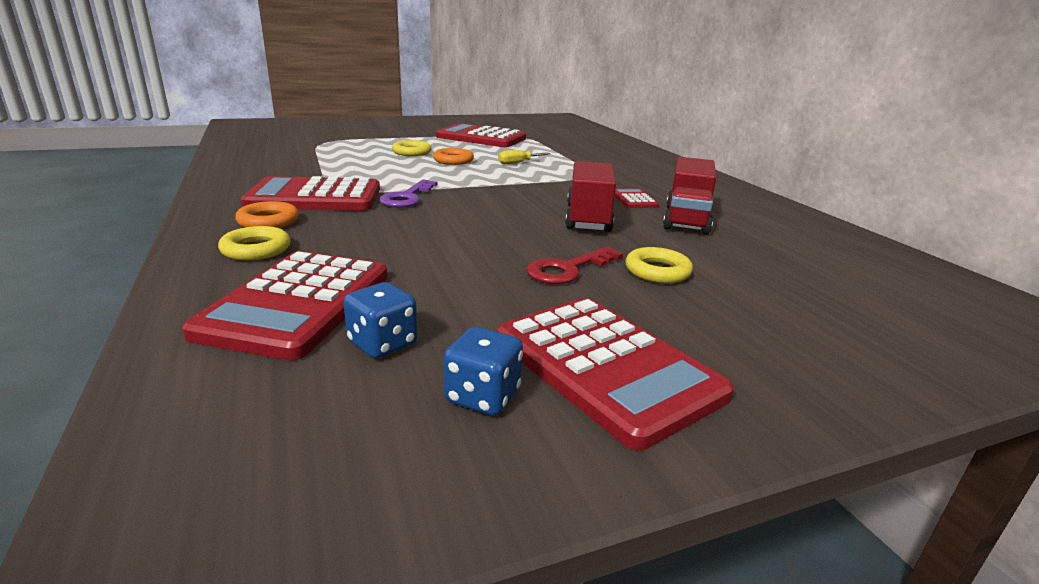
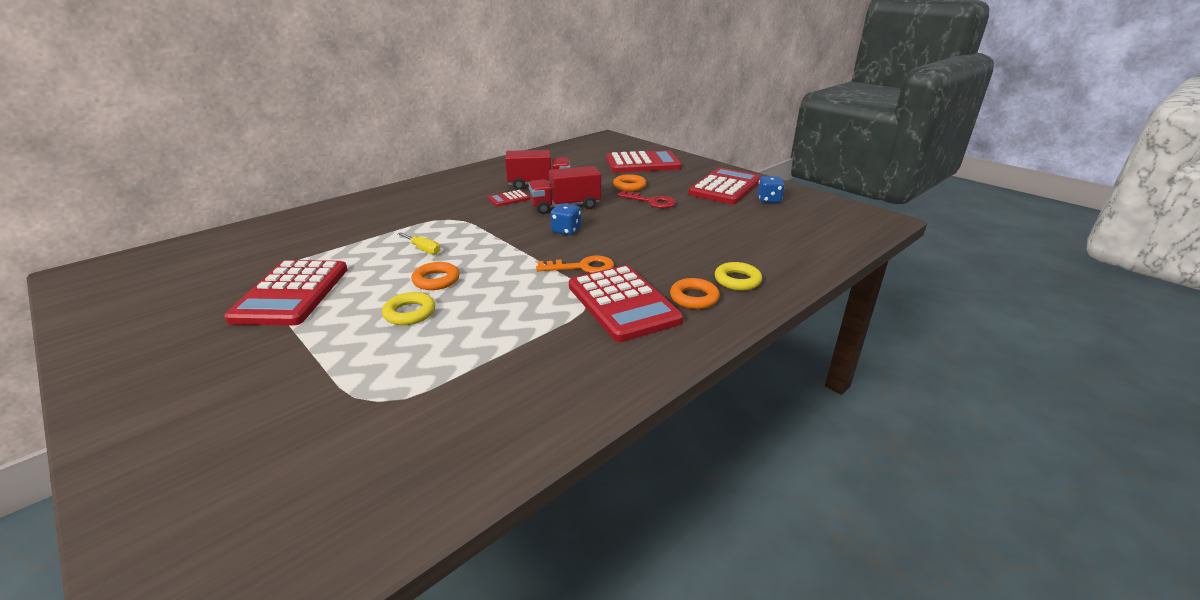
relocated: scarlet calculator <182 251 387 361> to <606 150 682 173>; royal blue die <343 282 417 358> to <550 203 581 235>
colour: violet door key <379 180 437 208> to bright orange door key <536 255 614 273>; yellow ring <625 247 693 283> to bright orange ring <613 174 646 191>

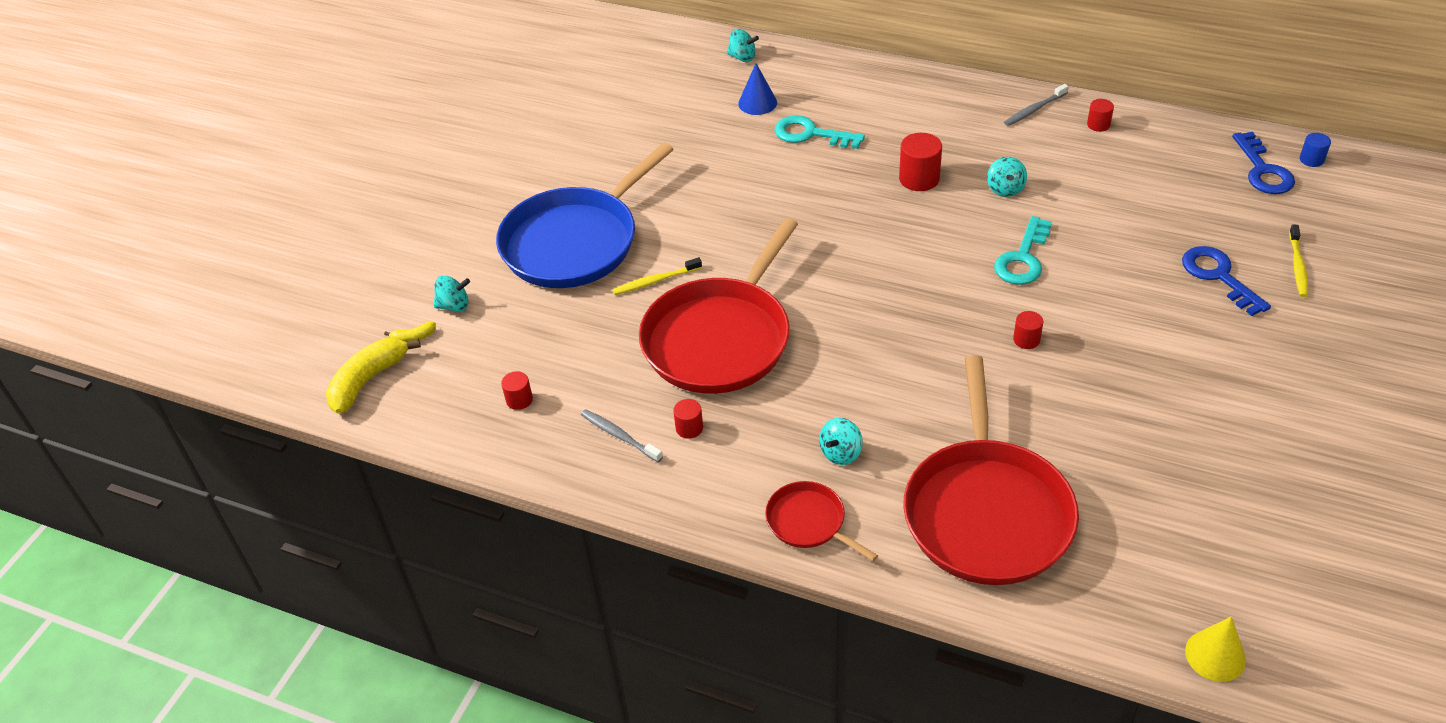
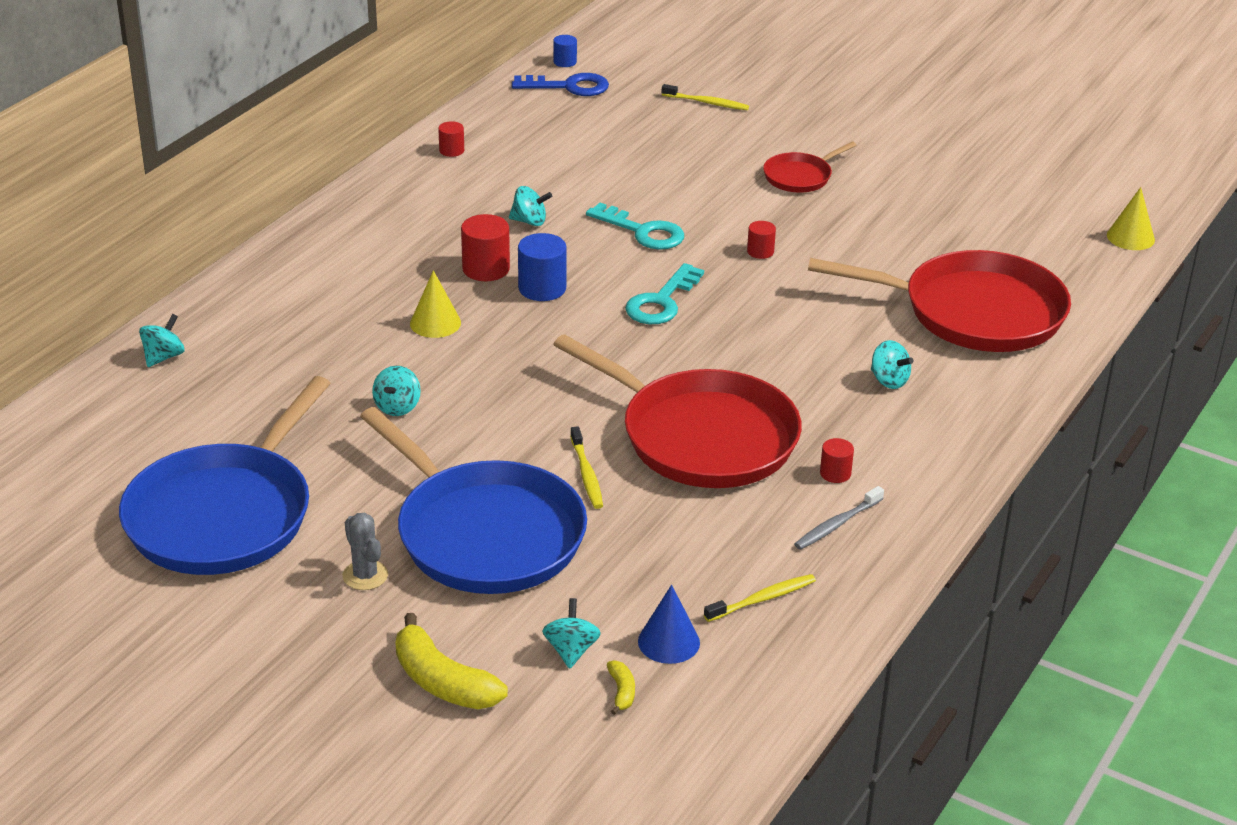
missing: grey dental brush <1004 84 1069 126>; royal blue door key <1182 246 1271 316>
appeared: royal blue frying pan <119 376 330 575>; grey saguaro cactus <343 513 388 590>; aqua spinning top <372 366 421 416>; yellow cone shape <410 270 461 338>; royal blue cylinder shape <518 233 567 301>
relocated: yellow banana fruit <326 338 421 414> to <395 613 508 709>; royal blue cone shape <738 63 777 115> to <638 585 700 664>; scarlet frying pan <765 481 878 561> to <763 142 856 193>; aqua door key <774 115 865 149> to <625 263 704 324>
exchanged: scarlet cylinder shape <501 371 533 410> to yellow dental brush <704 574 816 622>

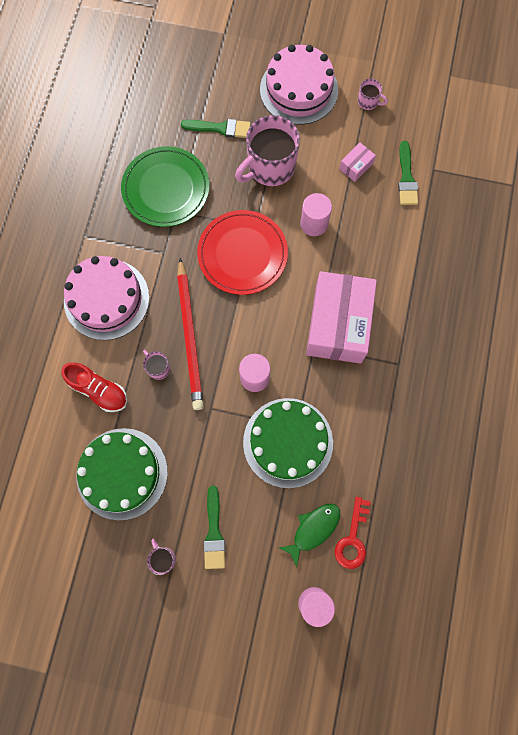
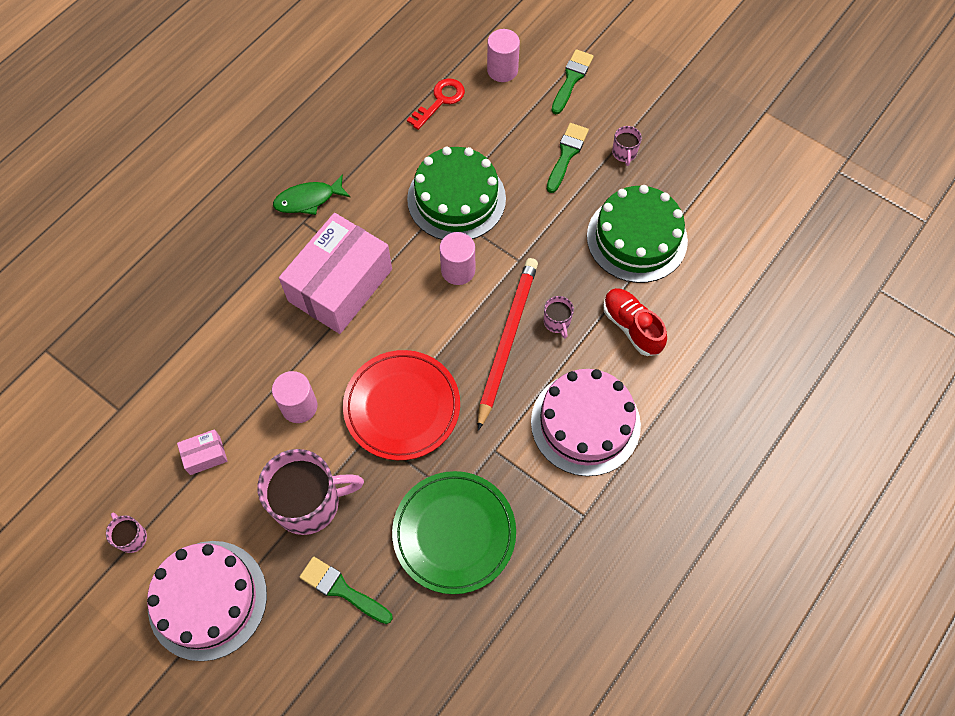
relocated: green fish figure <279 504 340 567> to <273 174 350 215>; green brush <398 141 418 205> to <551 49 594 114>

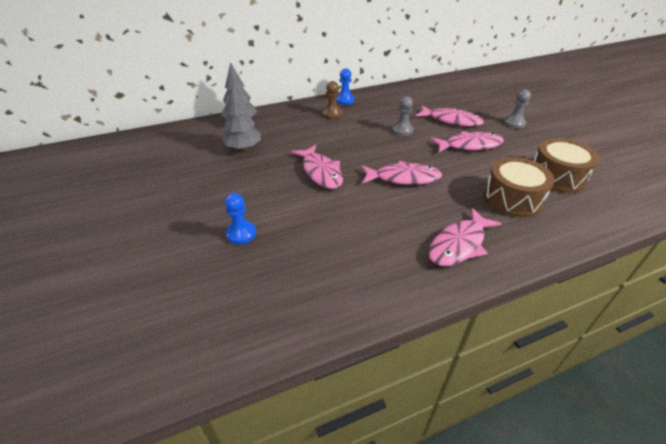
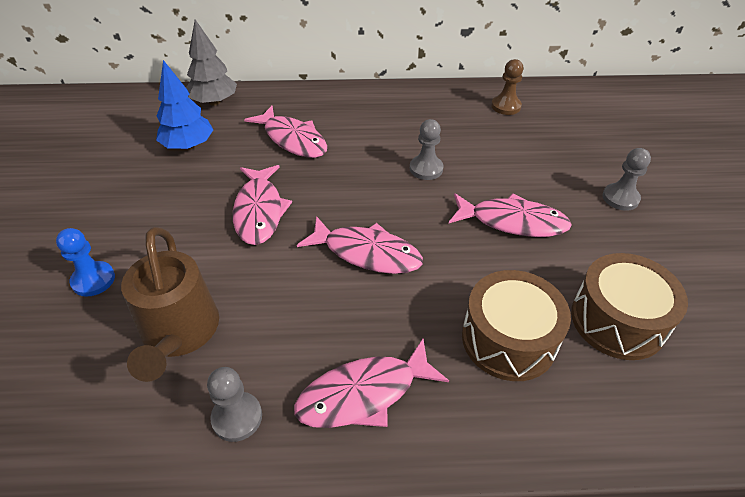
missing: royal blue chess pawn <336 68 354 105>
appeared: brown watering can <121 227 219 382>; grey chess pawn <207 367 262 442>
relocated: brown chess pawn <323 81 342 119> to <491 59 523 115>; rose-pink fish figure <415 105 484 126> to <244 106 327 158>
colour: grey fir tree <222 85 261 151> to royal blue fir tree <156 60 214 150>

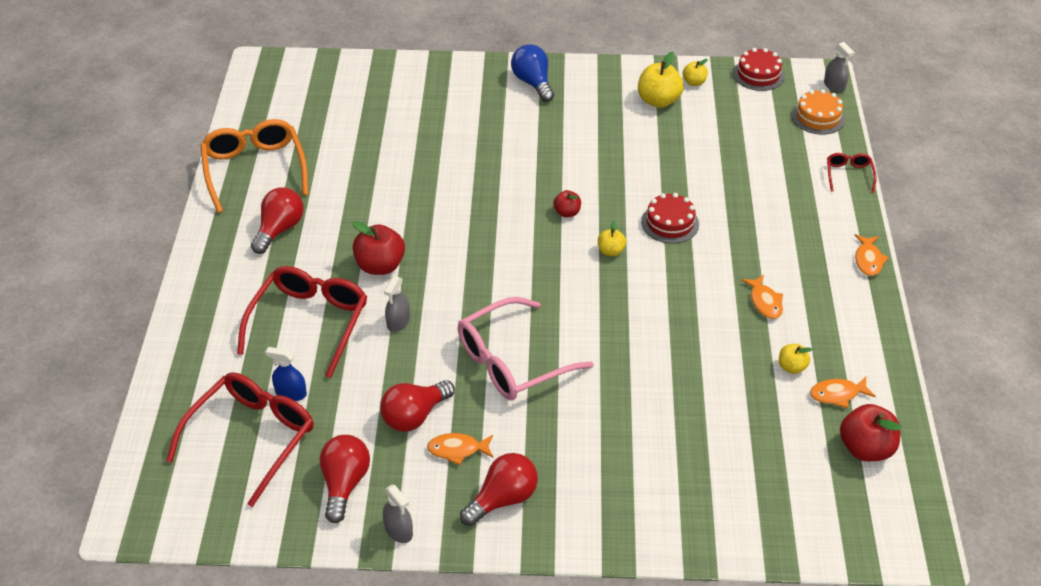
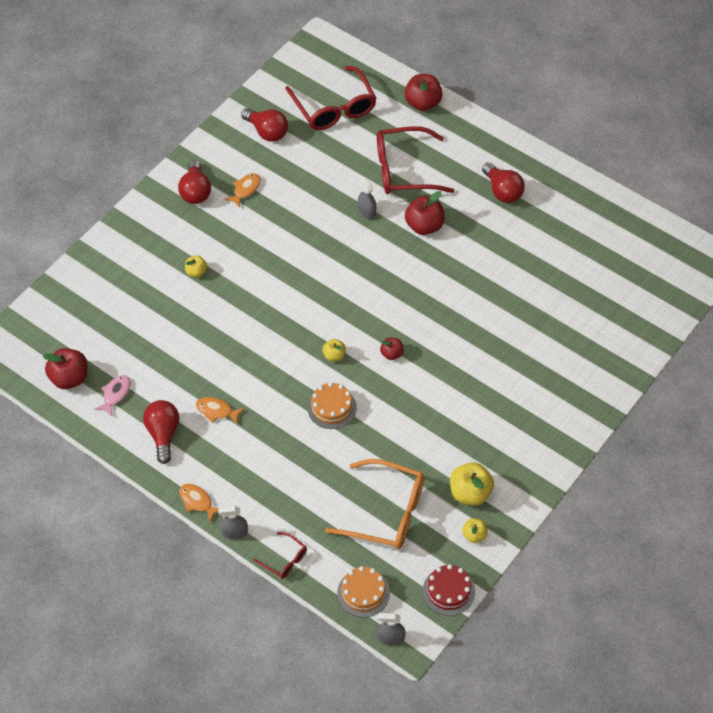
missing: royal blue spray cleaner <265 347 307 401>; rose-pink glasses <458 297 594 401>; royal blue lightbulb <511 44 554 102>
appeared: scarlet apple <404 74 443 111>
relocated: bright orange glasses <200 119 308 213> to <325 459 424 549>; scarlet lightbulb <380 380 455 432> to <143 400 179 464>; grey spray cleaner <383 485 413 543> to <218 506 248 539>; yellow apple <779 344 812 374> to <185 255 208 278>
colour: scarlet cake <641 193 699 244> to bright orange cake <307 382 357 429>; bright orange fish figure <810 377 876 408> to rose-pink fish figure <95 375 131 416>
spun: scarlet glasses <237 266 367 378> = <377 126 454 194> 120 degrees clockwise

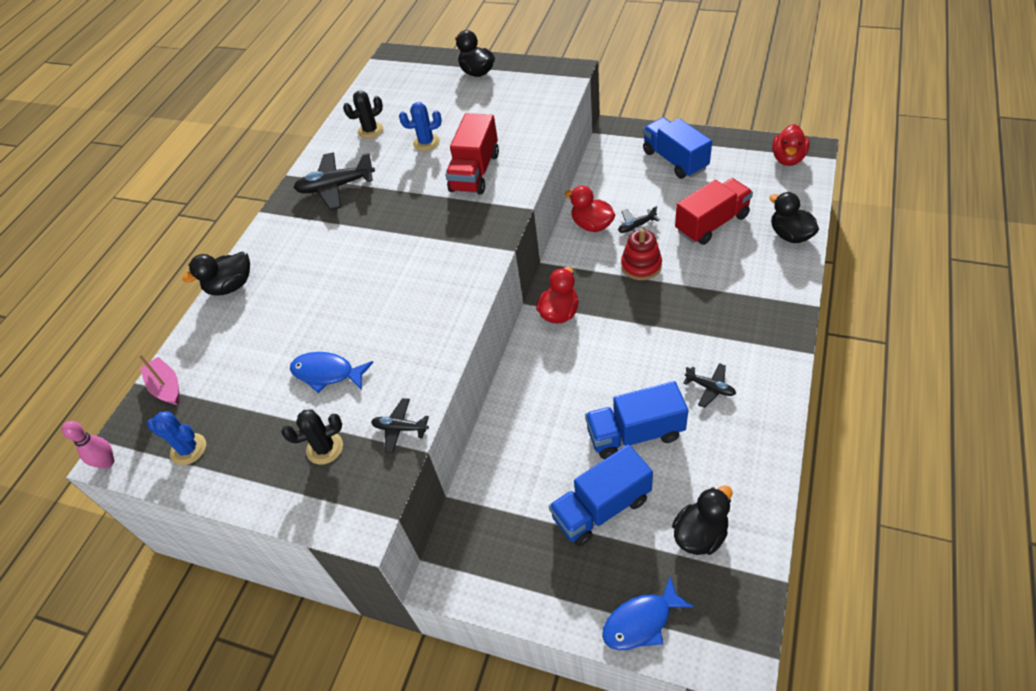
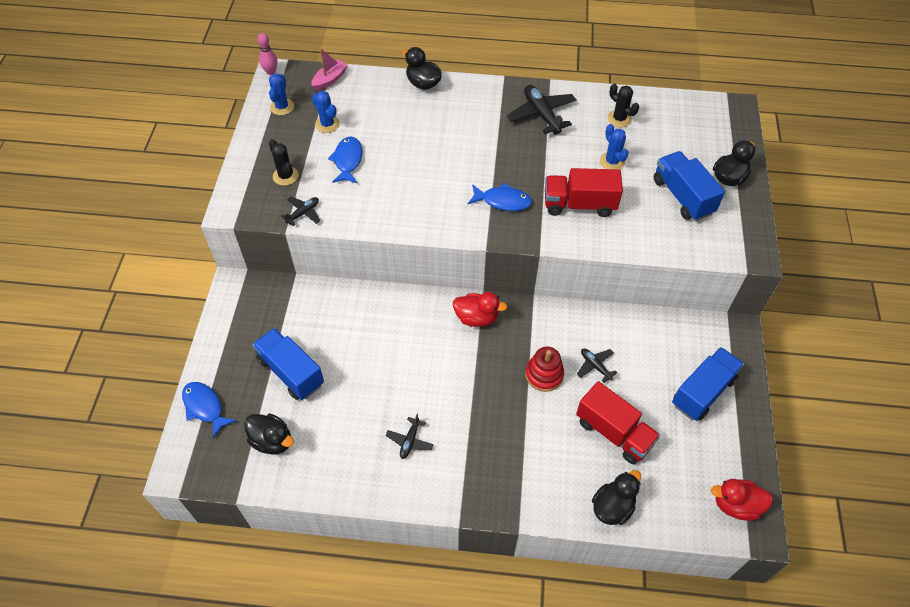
missing: scarlet duck <565 186 615 232>
appeared: royal blue saguaro cactus <312 91 340 133>; royal blue fish figure <468 183 532 211>
relocated: royal blue truck <585 381 688 459> to <654 151 725 221>
spun: black plane <371 398 429 453> = <281 197 321 226> 45 degrees clockwise

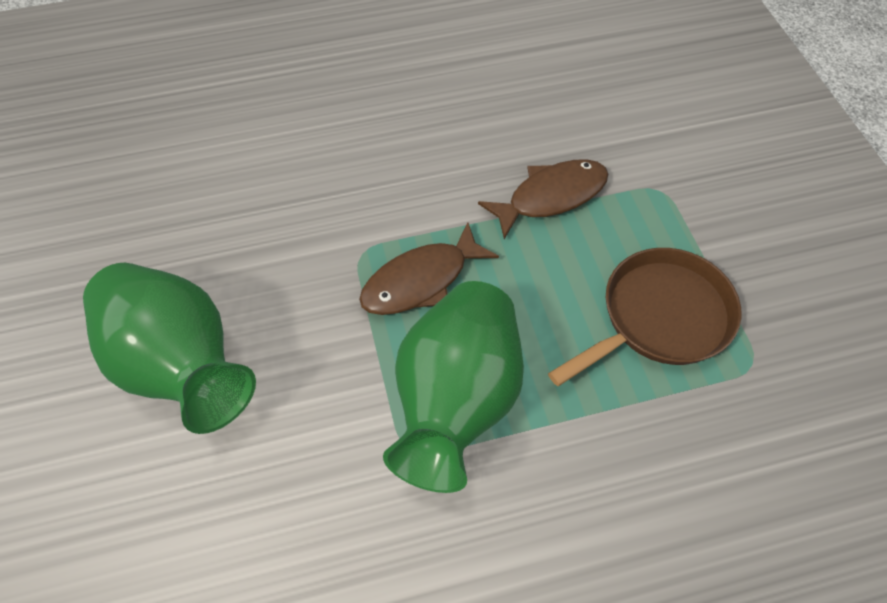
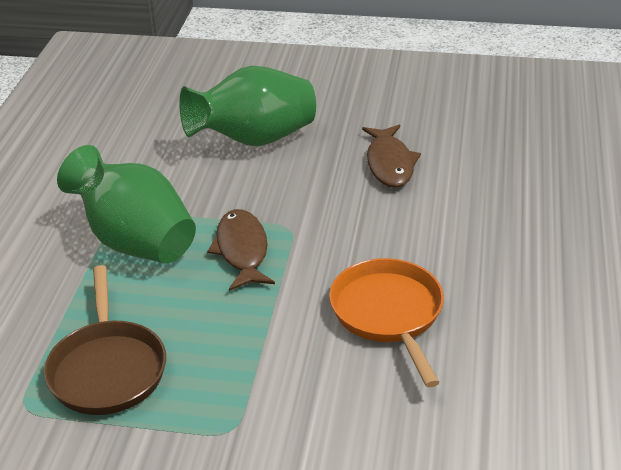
appeared: bright orange frying pan <329 258 444 387>
relocated: brown fish figure <478 159 609 239> to <362 125 421 188>

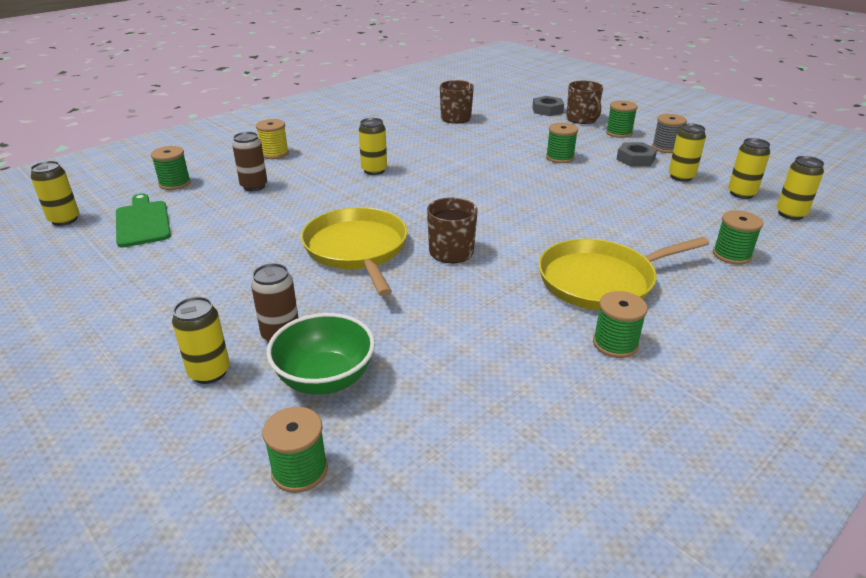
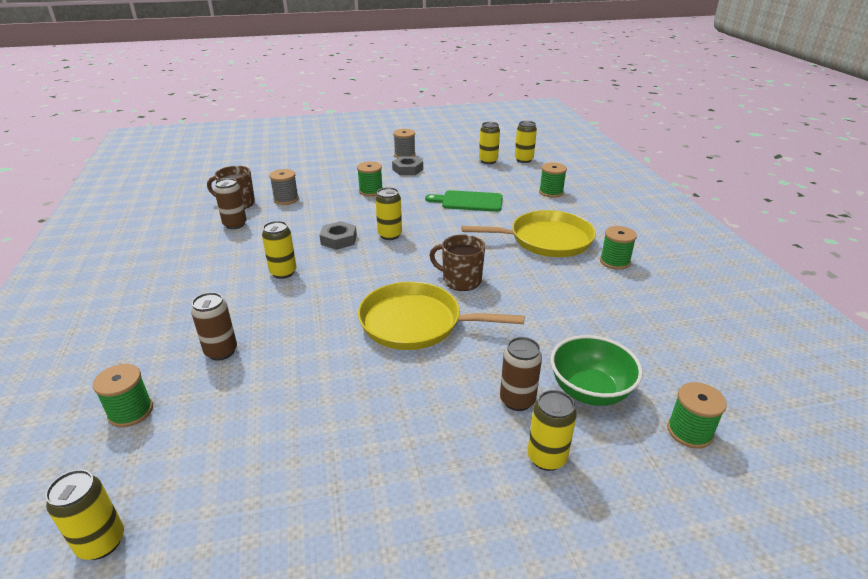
missing: yellow reel of thread <256 119 289 159>; brown tea mug <566 81 603 124>; green reel of thread <606 100 638 138>
appeared: brown tin <214 178 247 229>; grey reel of thread <269 169 299 205>
relocated: green chopping board <116 193 171 248> to <425 190 503 212>; grey nut <532 96 564 116> to <320 221 357 250>; yellow tin <669 123 706 182> to <375 187 402 240>
spun: yellow frying pan <538 237 709 310> = <461 210 596 257> 105 degrees counterclockwise

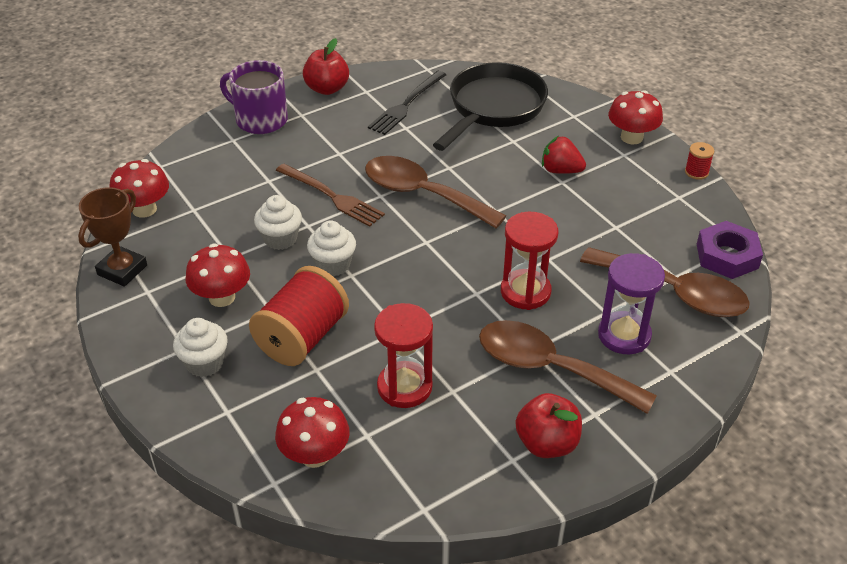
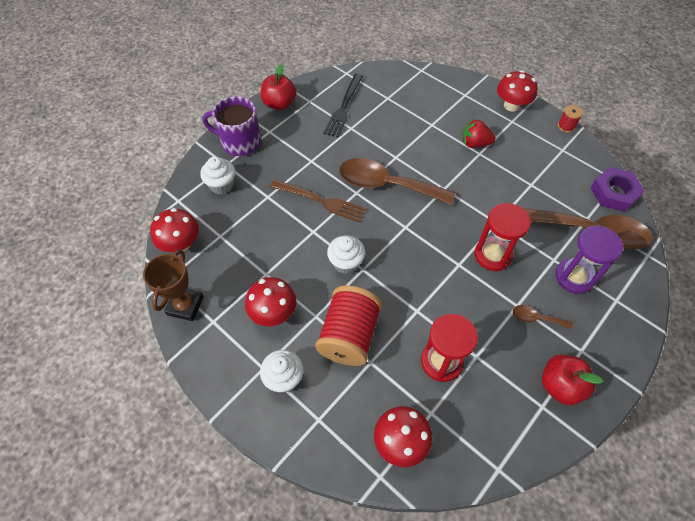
missing: black frying pan <433 62 548 151>
relocated: white muffin <254 195 302 250> to <200 157 235 195>
size: brown spoon <479 320 657 414> = <513 305 573 329> x0.44

